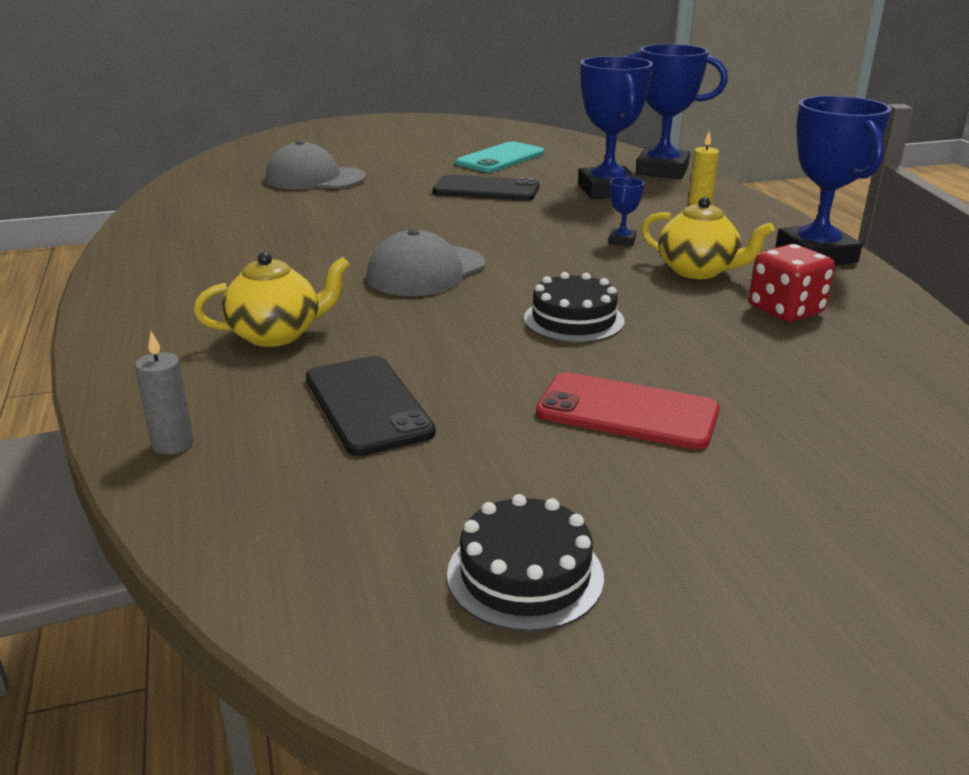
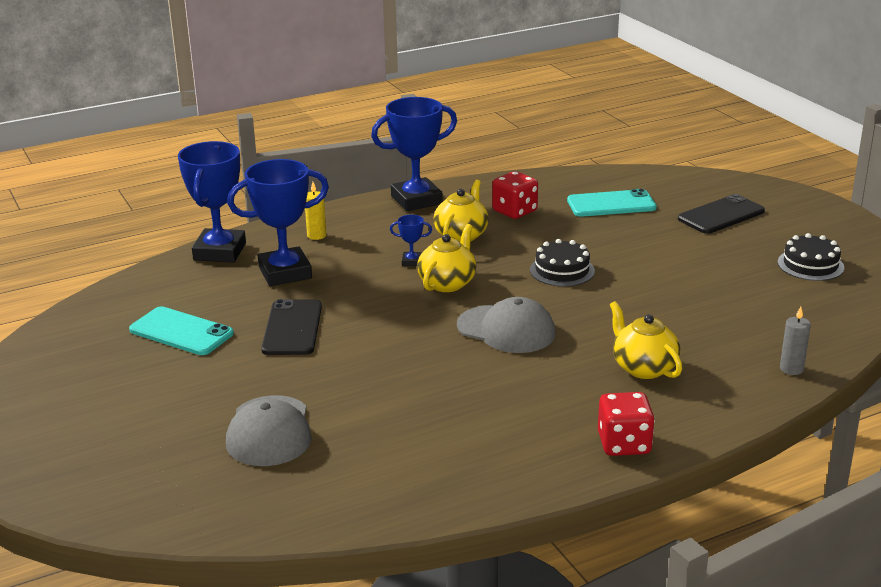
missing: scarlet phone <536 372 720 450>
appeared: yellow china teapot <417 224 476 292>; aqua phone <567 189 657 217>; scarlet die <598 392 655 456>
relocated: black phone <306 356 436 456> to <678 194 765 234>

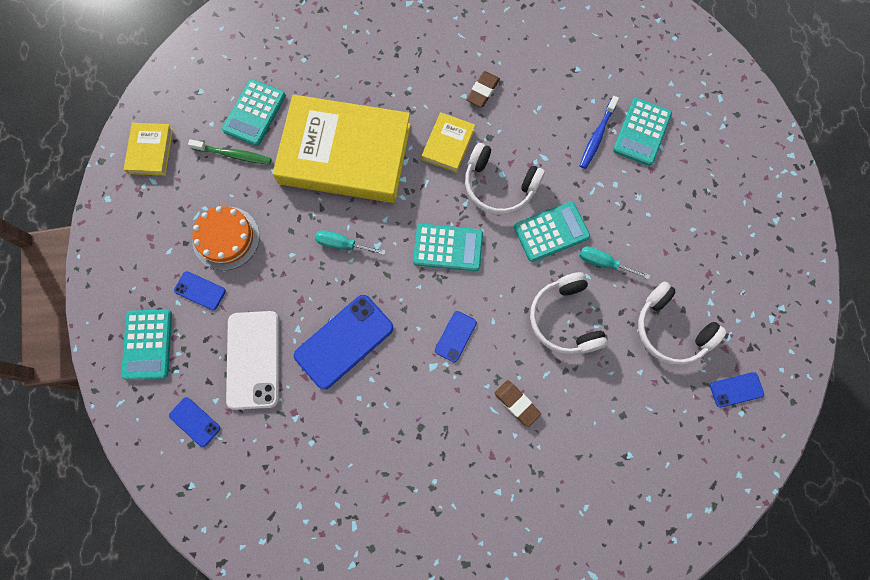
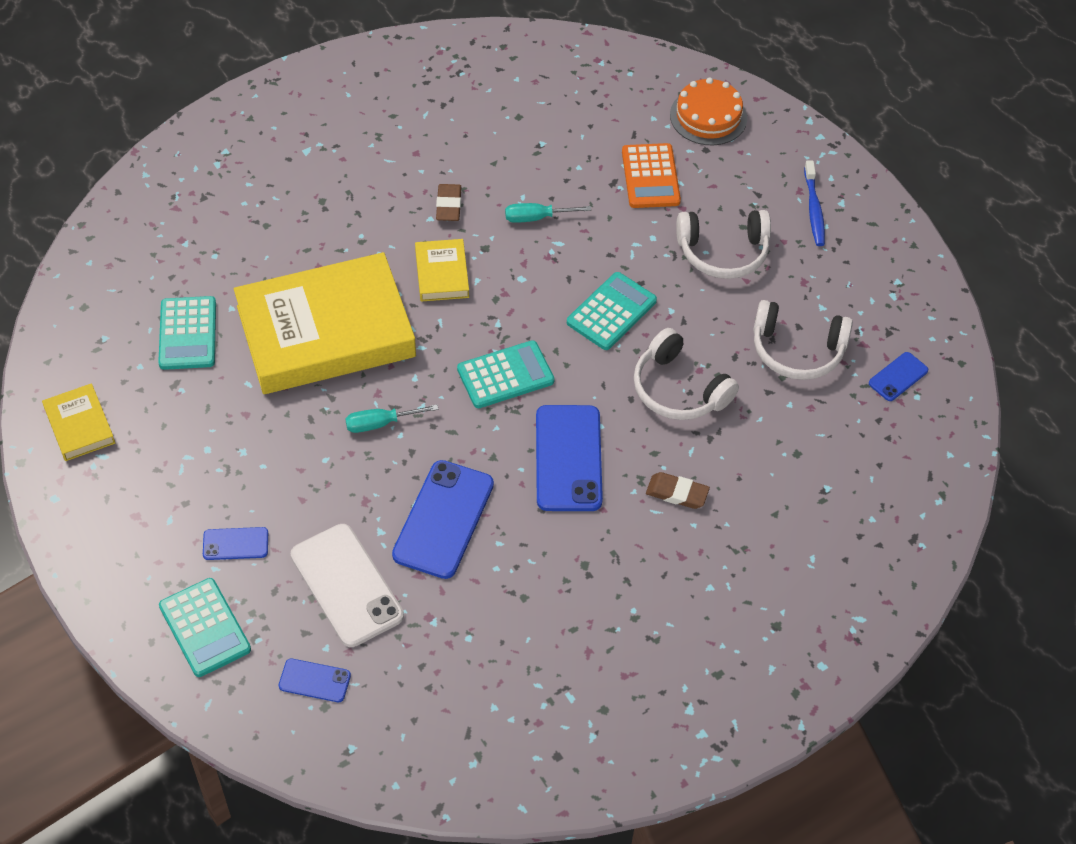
missing: green dental brush <188 139 272 165>
relocated: bright orange cake <192 206 260 271> to <670 78 747 145>; white over-ear headphones <465 143 545 215> to <676 210 771 279>; aqua hand screwdriver <579 246 650 279> to <505 203 591 223>; royal blue dental brush <580 96 619 169> to <804 161 825 246>
colour: aqua calculator <613 98 672 166> to bright orange calculator <622 143 681 208>
size: royal blue phone <435 311 477 362> = <536 405 603 511> x1.98

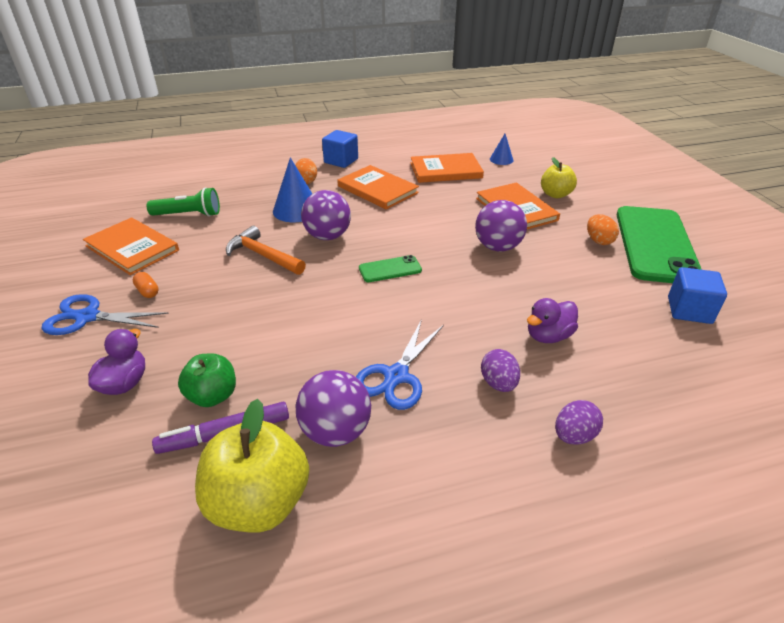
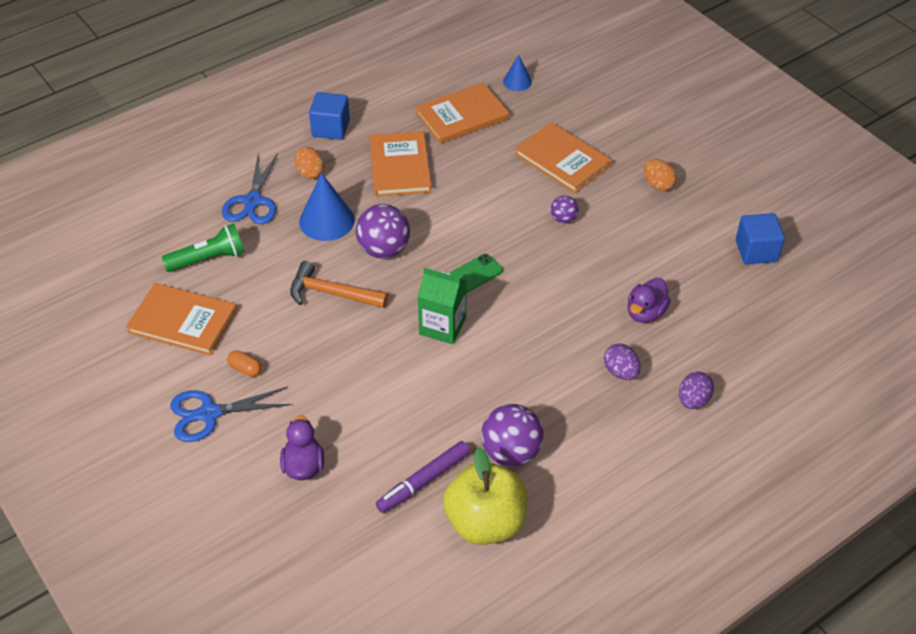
missing: green apple <178 353 236 407>; yellow apple <541 157 577 198>; green phone <617 206 702 283>
appeared: green milk carton <417 268 467 344>
relocated: royal blue scissors <356 319 444 410> to <222 153 278 224>
spun: bright orange book <337 165 419 209> = <370 131 432 197> 60 degrees clockwise
size: violet play ball <475 200 527 252> = <551 195 579 224> x0.53

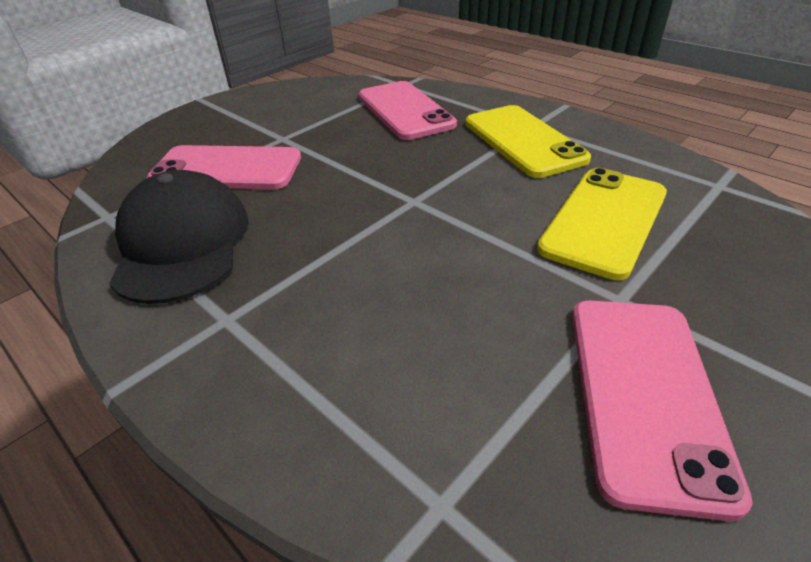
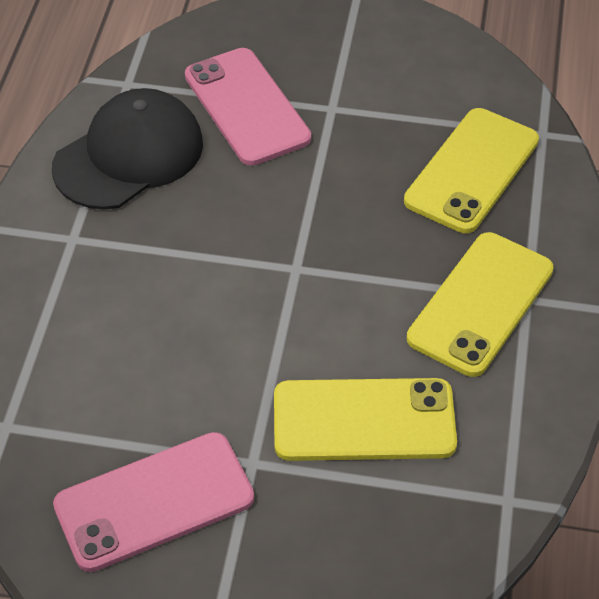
colour: rose-pink phone <358 81 457 140> to yellow phone <404 108 539 233>

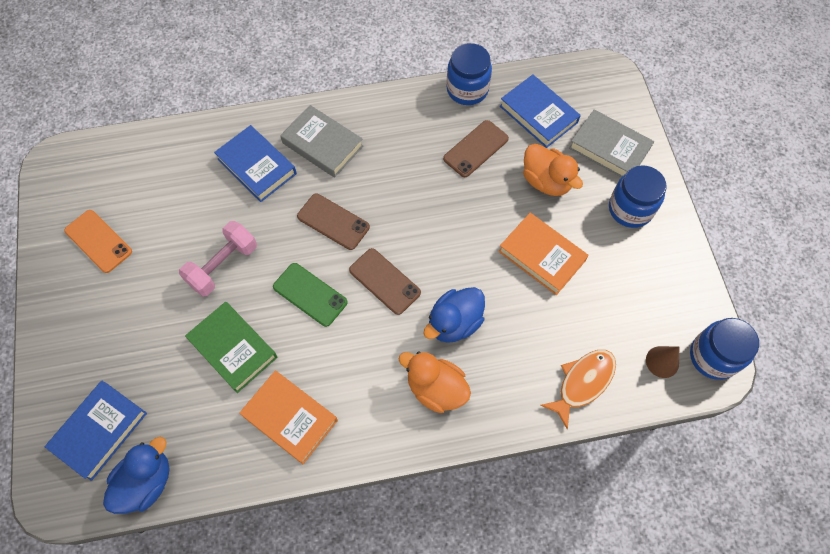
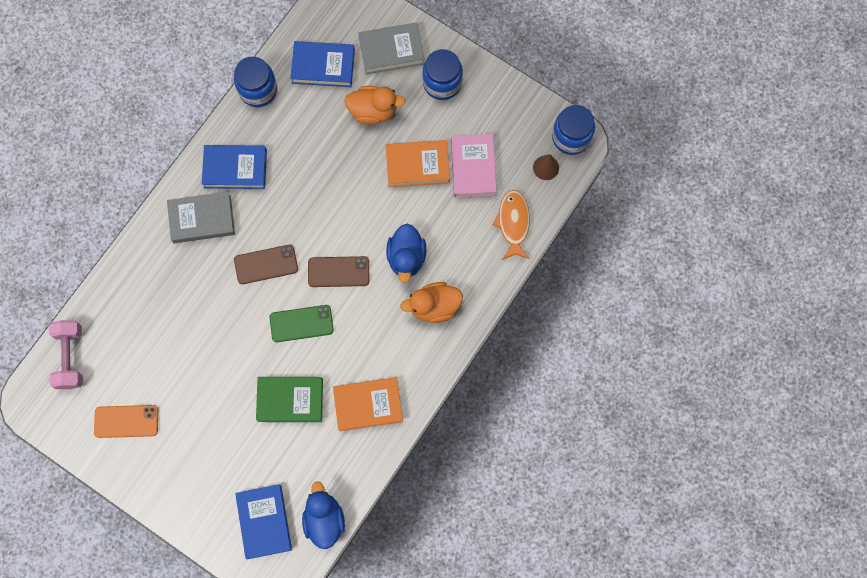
missing: brown phone <443 120 509 177>
appeared: rose-pink book <451 134 497 198>
relocated: rose-pink hand weight <179 221 257 296> to <49 320 83 389>; royal blue book <214 125 297 202> to <202 145 267 189>

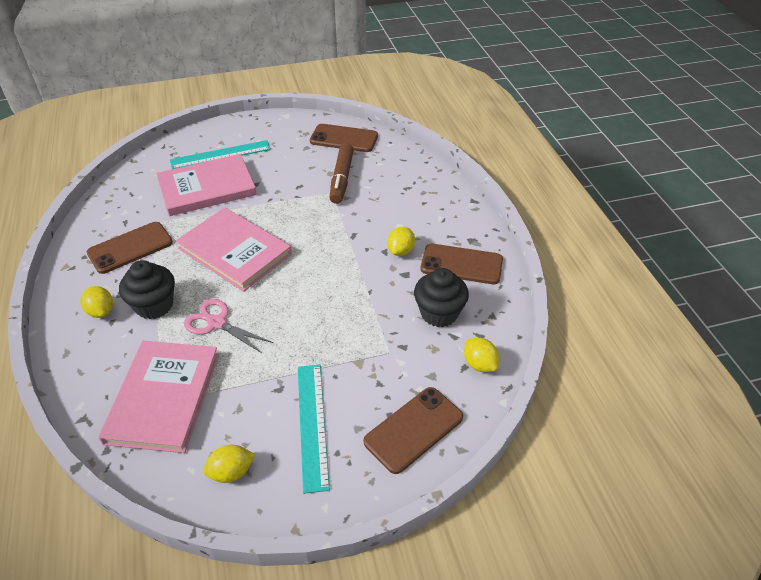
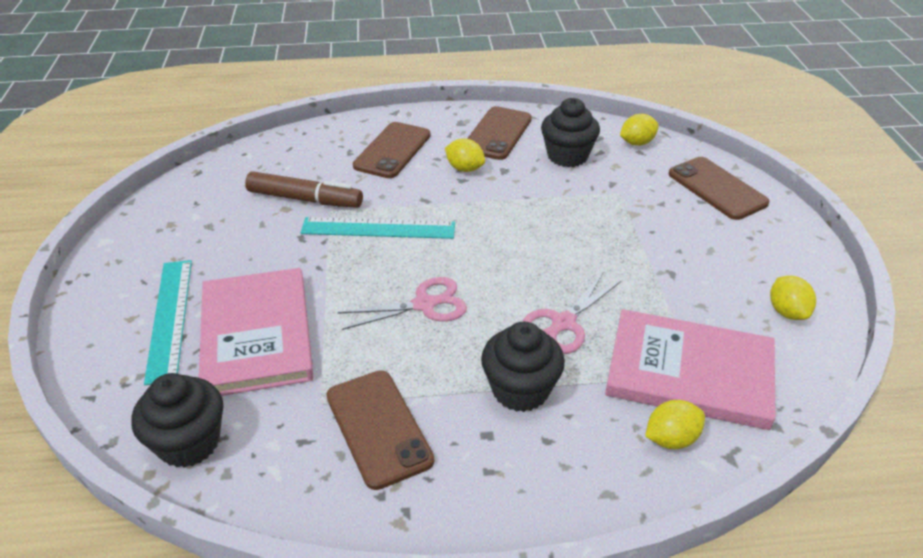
appeared: black muffin <131 373 223 468>
relocated: yellow citrus fruit <80 286 113 318> to <645 400 705 449>; aqua straightedge <298 365 330 494> to <301 217 455 239>; brown phone <310 124 378 152> to <353 122 431 178>
exchanged: rose-pink book <176 208 292 292> to rose-pink scissors <338 277 467 330>

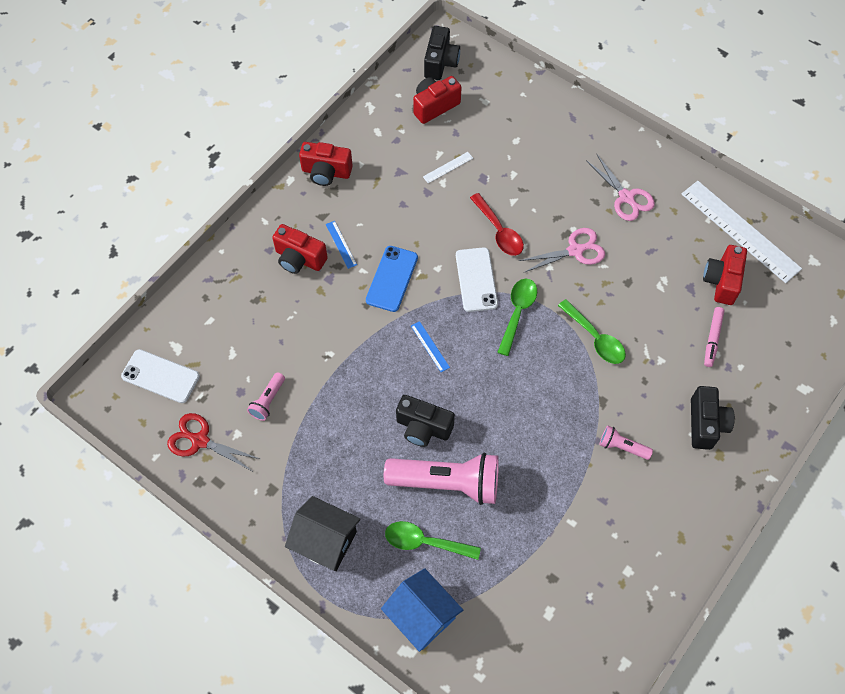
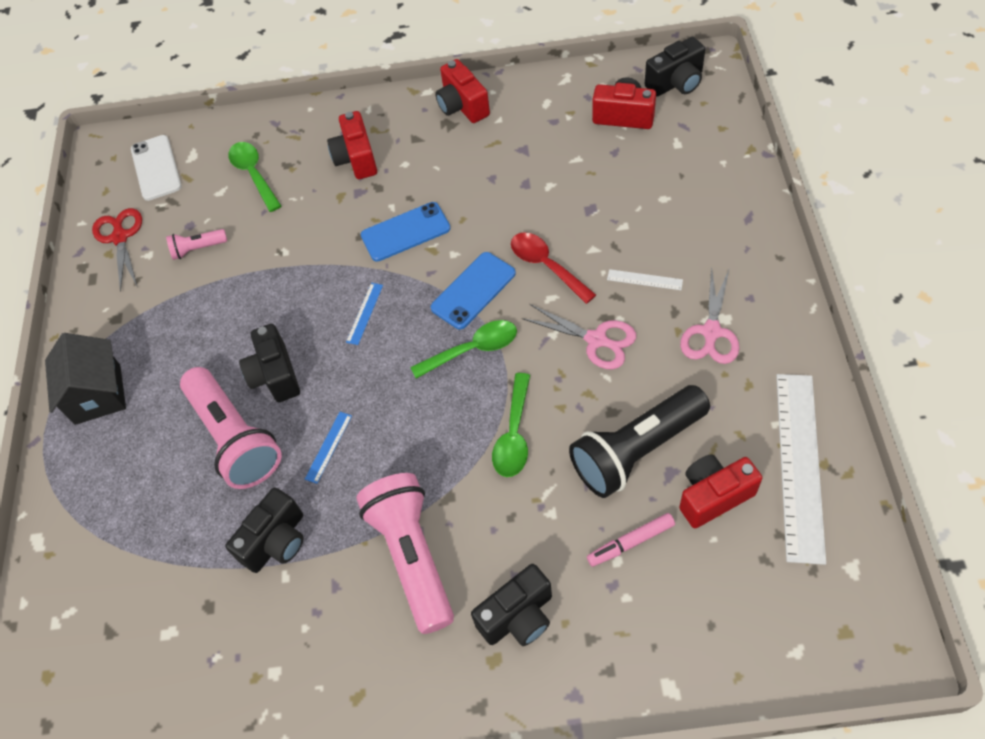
missing: royal blue house <381 568 463 652>
appeared: black camera <225 487 304 573>; black pocket torch <569 385 710 498>
relocated: royal blue straightedge <326 221 357 269> to <305 412 352 484>; green spoon <385 521 481 560> to <228 142 281 212>; white straightedge <423 152 473 183> to <607 269 683 290>
colour: white phone <456 247 498 312> to royal blue phone <431 252 516 329>
spun: scarlet spoon <470 193 524 256> = <511 232 596 304> 120 degrees clockwise
size: rose-pink pocket torch <599 425 653 460> = <356 473 454 634> x2.17

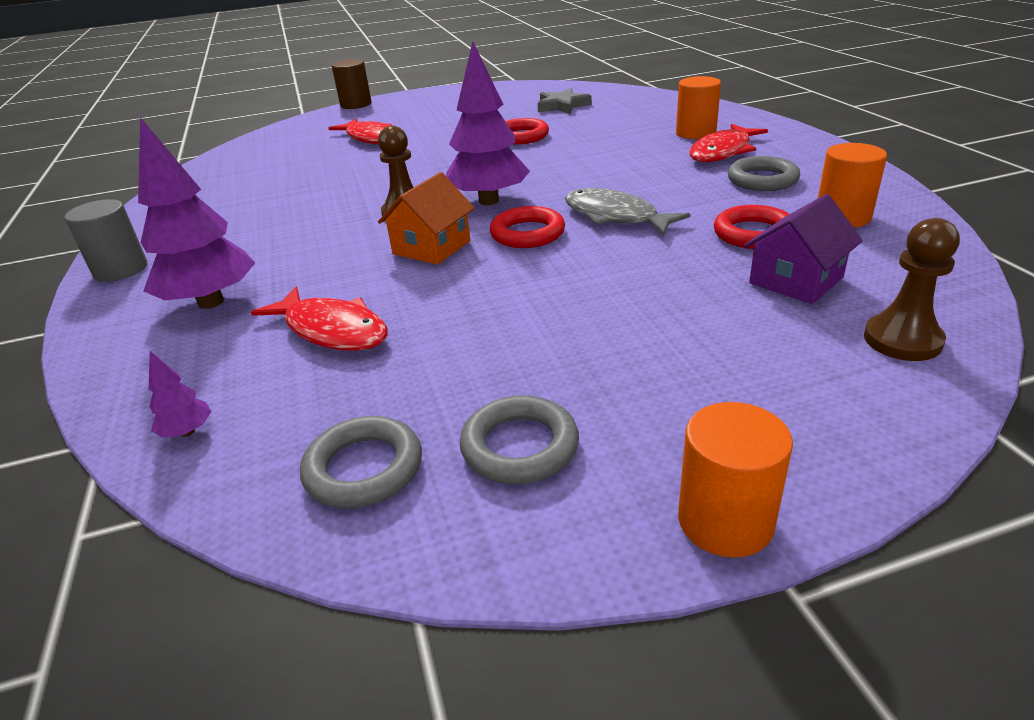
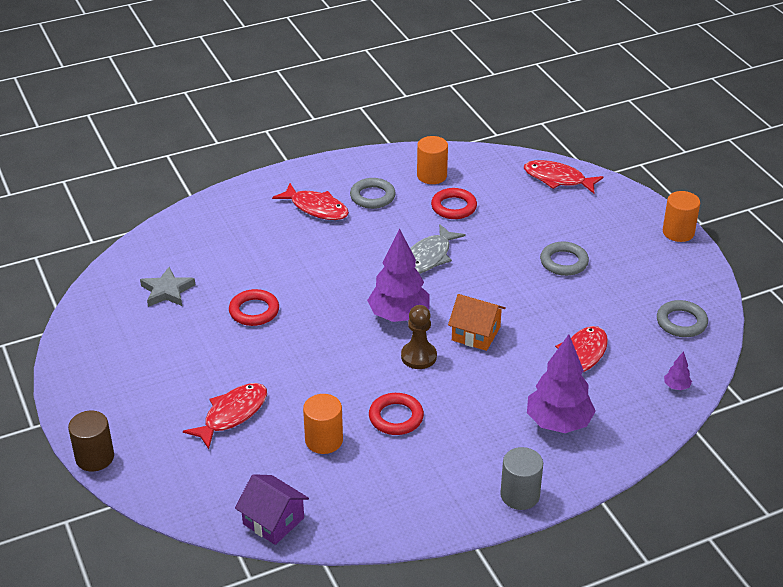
relocated: grey ring <460 395 579 484> to <540 241 589 276>; scarlet ring <490 206 565 248> to <369 393 424 435>; bright orange cylinder shape <676 76 721 139> to <303 394 343 454>; violet house <744 194 863 304> to <235 474 309 545>
exchanged: brown chess pawn <864 218 960 361> to scarlet fish figure <524 160 603 194>

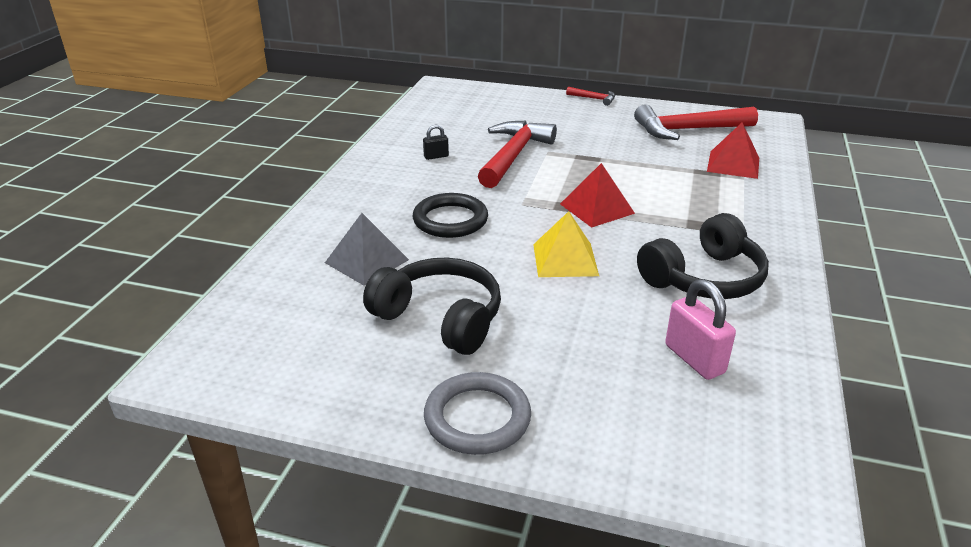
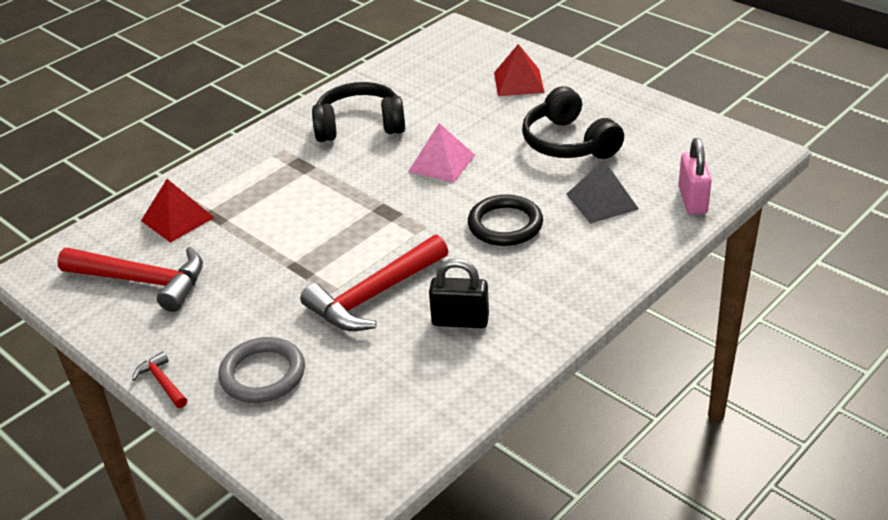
relocated: grey ring <424 372 531 455> to <218 337 305 403>; scarlet pyramid <560 163 635 228> to <494 44 545 96>; rose-pink small lock <665 279 736 380> to <678 138 712 214>
colour: yellow pyramid <533 211 599 277> to rose-pink pyramid <408 123 475 182>
size: black small lock <423 125 449 160> = <429 259 489 328> x1.83

